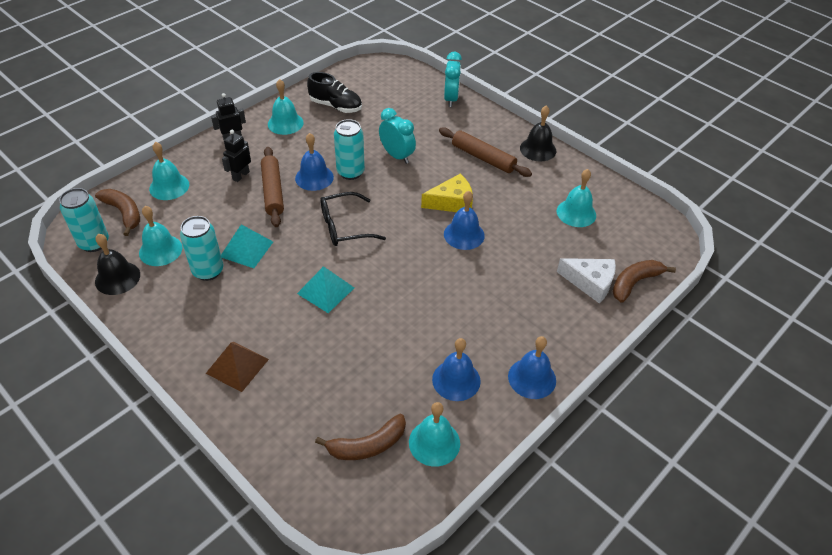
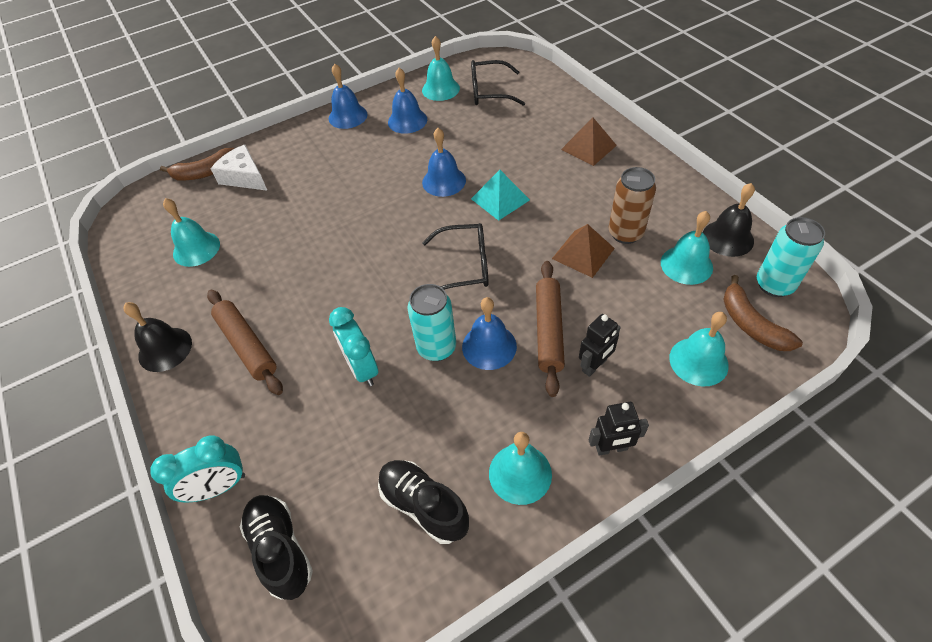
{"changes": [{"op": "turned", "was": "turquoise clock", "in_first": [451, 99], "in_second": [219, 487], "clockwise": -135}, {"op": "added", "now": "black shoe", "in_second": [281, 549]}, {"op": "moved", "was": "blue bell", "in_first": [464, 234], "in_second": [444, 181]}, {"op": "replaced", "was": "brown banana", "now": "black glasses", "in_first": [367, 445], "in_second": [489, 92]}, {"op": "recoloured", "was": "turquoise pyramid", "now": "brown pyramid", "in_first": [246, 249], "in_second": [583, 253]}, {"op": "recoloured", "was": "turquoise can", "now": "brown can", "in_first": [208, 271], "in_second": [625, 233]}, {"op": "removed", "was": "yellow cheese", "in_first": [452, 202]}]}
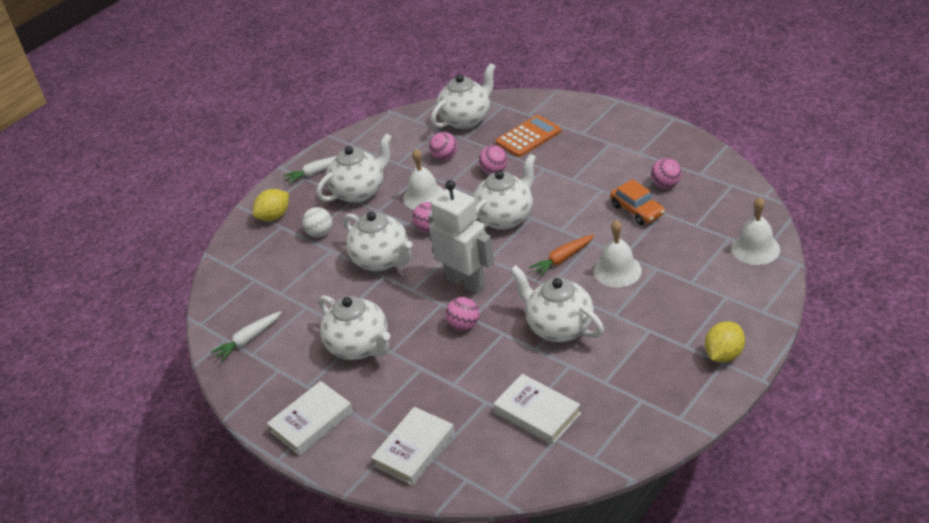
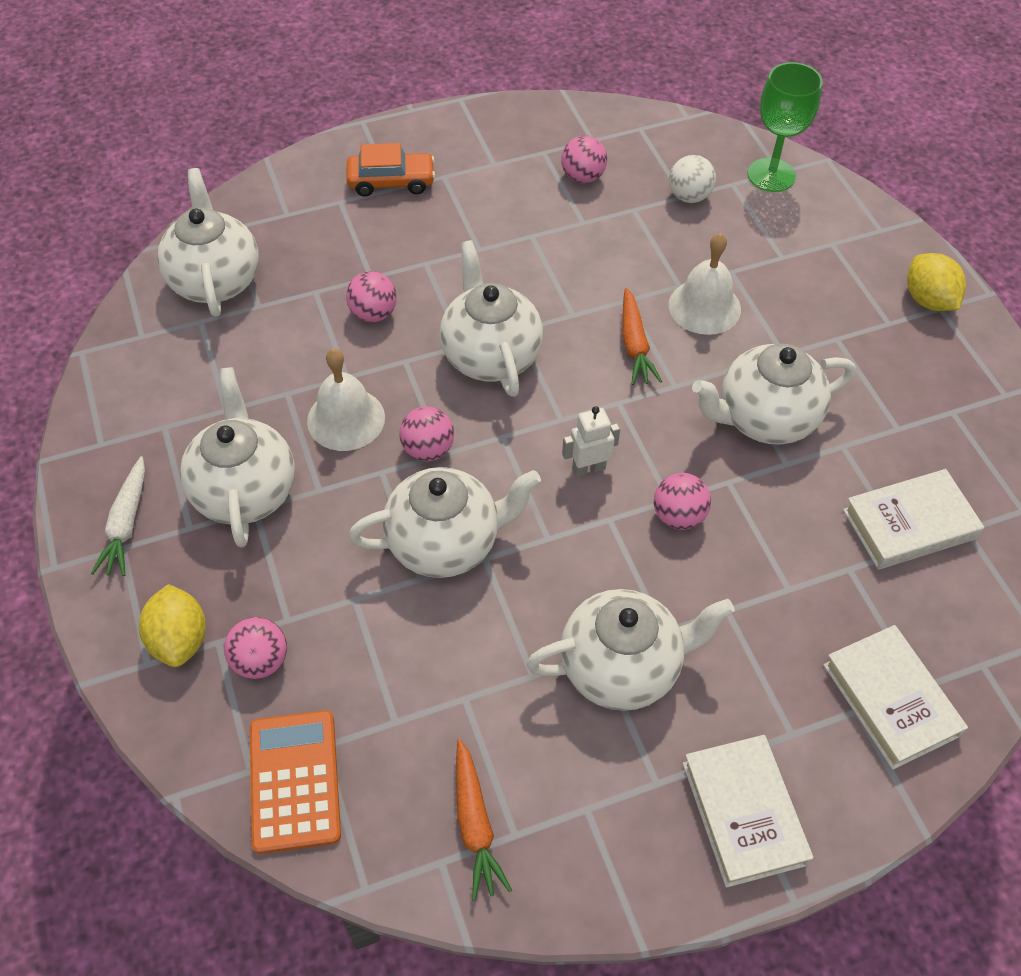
{"changes": [{"op": "moved", "was": "pink ball", "in_first": [445, 157], "in_second": [261, 660]}, {"op": "moved", "was": "orange calculator", "in_first": [528, 137], "in_second": [294, 781]}, {"op": "moved", "was": "orange car", "in_first": [637, 210], "in_second": [391, 182]}, {"op": "recoloured", "was": "white carrot", "now": "orange carrot", "in_first": [248, 340], "in_second": [475, 824]}, {"op": "resized", "was": "white robot", "in_first": [466, 282], "in_second": [588, 468], "ratio": 0.46}, {"op": "moved", "was": "white ball", "in_first": [320, 233], "in_second": [689, 196]}, {"op": "replaced", "was": "white bell", "now": "green goblet", "in_first": [755, 248], "in_second": [771, 175]}]}
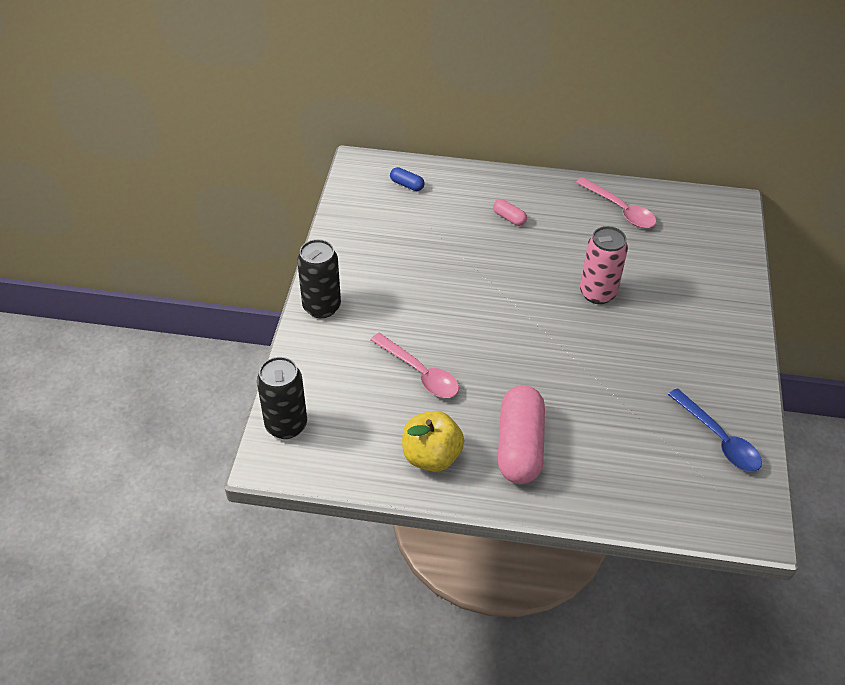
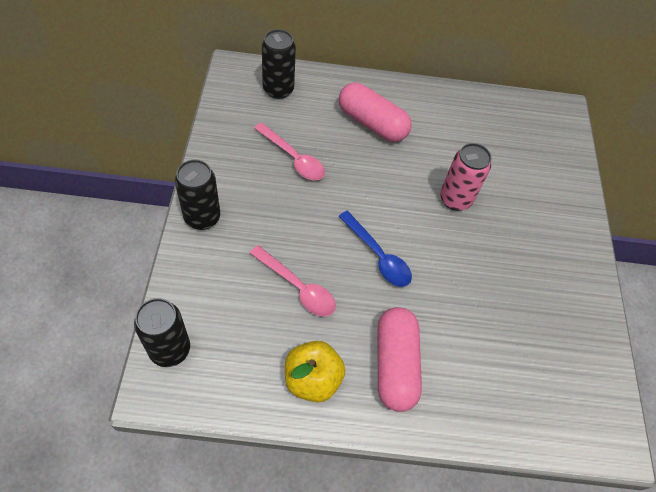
{"changes": [{"op": "moved", "was": "pink spoon", "in_first": [620, 210], "in_second": [293, 158]}, {"op": "replaced", "was": "blue capsule", "now": "black can", "in_first": [407, 185], "in_second": [278, 89]}, {"op": "moved", "was": "blue spoon", "in_first": [719, 439], "in_second": [378, 256]}, {"op": "resized", "was": "pink capsule", "in_first": [509, 218], "in_second": [372, 123], "ratio": 2.28}]}
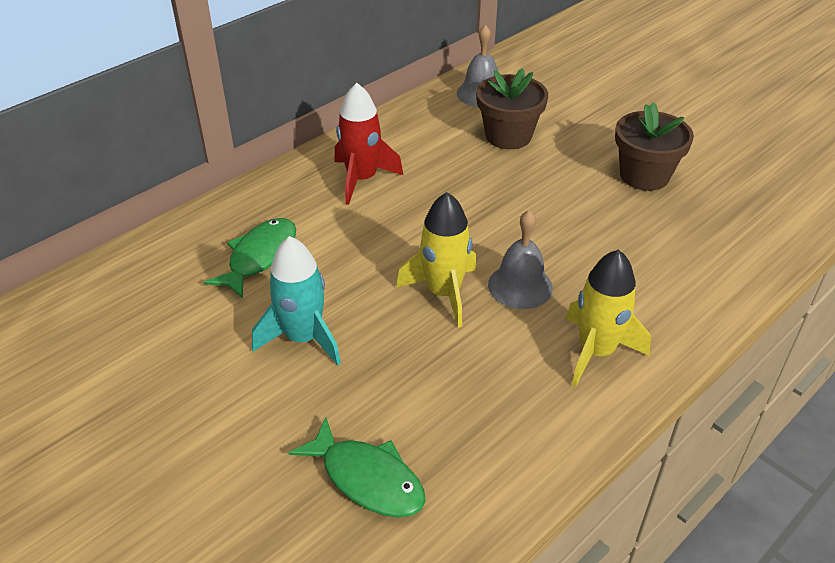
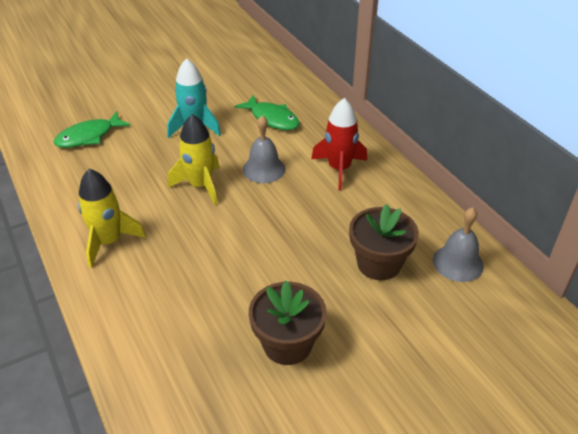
{"changes": [{"op": "moved", "was": "grey bell", "in_first": [520, 286], "in_second": [264, 169]}]}
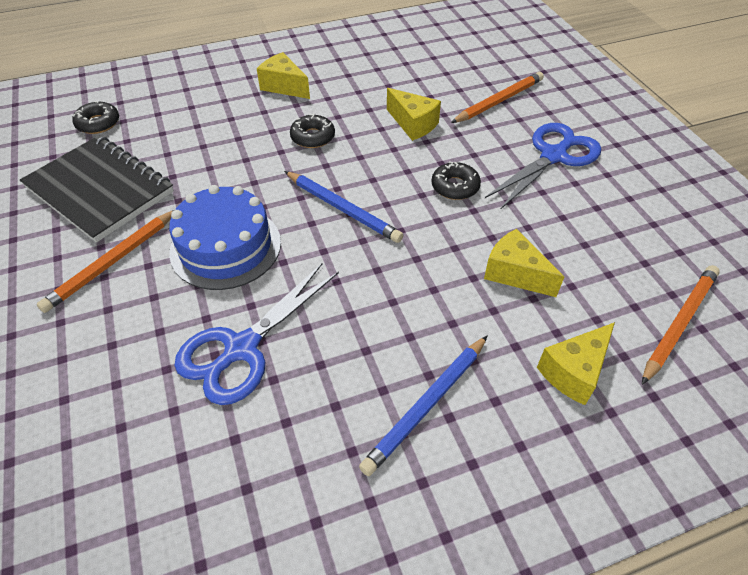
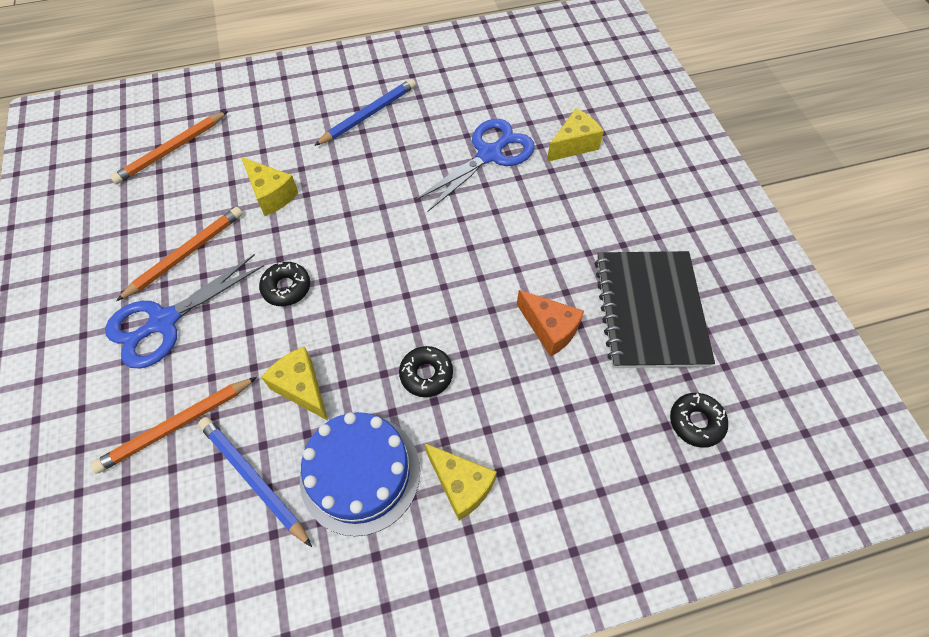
{"changes": [{"op": "moved", "was": "orange pencil", "in_first": [112, 262], "in_second": [186, 254]}, {"op": "moved", "was": "blue pencil", "in_first": [343, 209], "in_second": [253, 479]}, {"op": "moved", "was": "blue cake", "in_first": [225, 247], "in_second": [360, 473]}, {"op": "added", "now": "orange cheese", "in_second": [550, 329]}, {"op": "moved", "was": "yellow cheese", "in_first": [574, 372], "in_second": [573, 145]}, {"op": "turned", "was": "black notebook", "in_first": [100, 190], "in_second": [650, 310], "clockwise": 45}]}
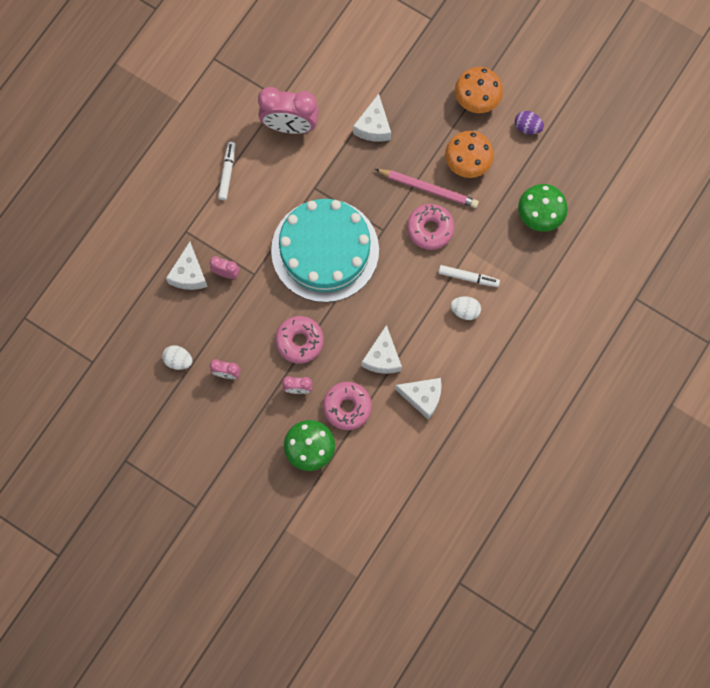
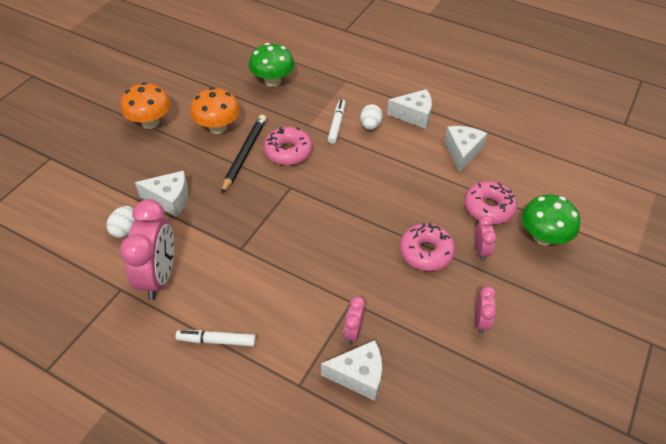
{"changes": [{"op": "moved", "was": "white egg", "in_first": [178, 360], "in_second": [125, 230]}, {"op": "recoloured", "was": "pink pencil", "now": "black pencil", "in_first": [428, 189], "in_second": [245, 154]}, {"op": "moved", "was": "white cheese", "in_first": [382, 357], "in_second": [414, 115]}, {"op": "removed", "was": "turquoise cake", "in_first": [325, 250]}, {"op": "removed", "was": "purple egg", "in_first": [527, 127]}]}
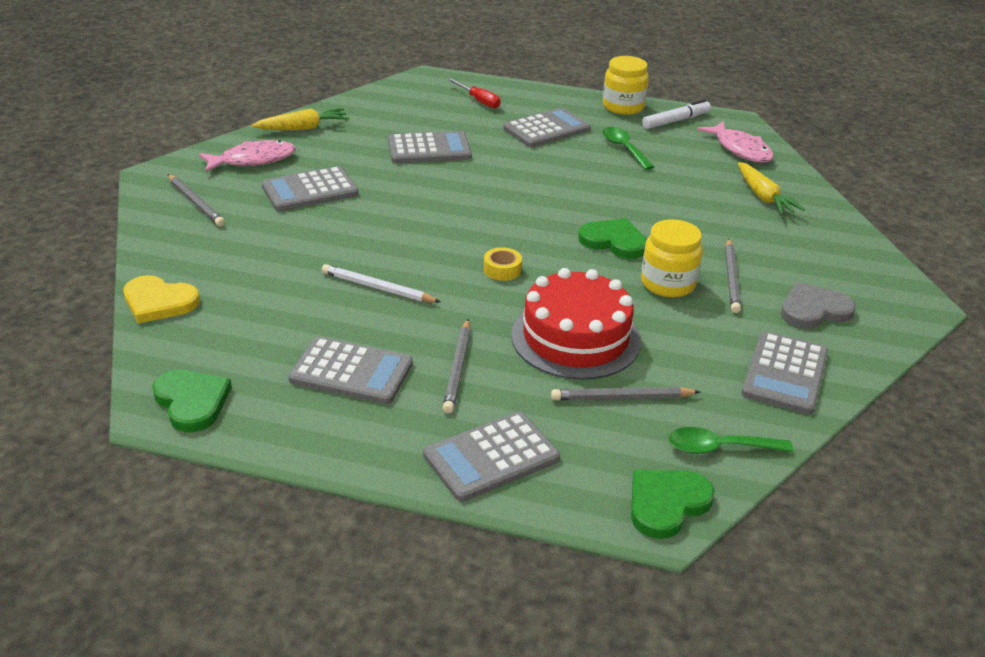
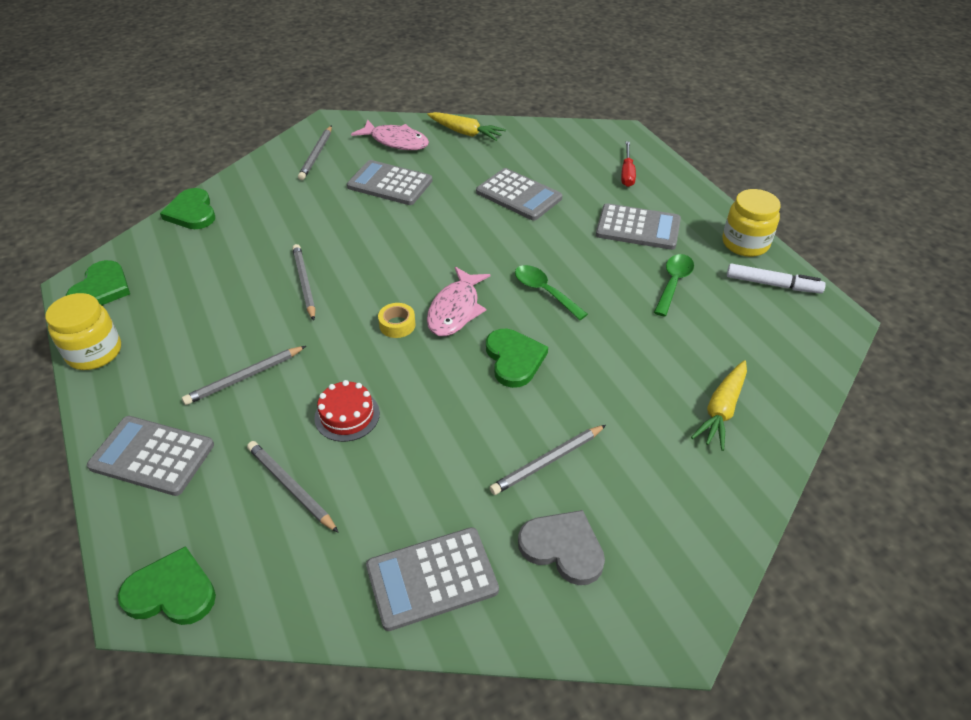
{"changes": [{"op": "moved", "was": "yellow jar", "in_first": [668, 283], "in_second": [94, 352]}, {"op": "recoloured", "was": "yellow heart", "now": "green heart", "in_first": [159, 302], "in_second": [192, 212]}, {"op": "recoloured", "was": "white pencil", "now": "grey pencil", "in_first": [378, 288], "in_second": [304, 283]}, {"op": "resized", "was": "red cake", "in_first": [575, 338], "in_second": [347, 415], "ratio": 0.51}, {"op": "moved", "was": "pink fish", "in_first": [740, 149], "in_second": [455, 310]}, {"op": "moved", "was": "green spoon", "in_first": [719, 448], "in_second": [544, 292]}, {"op": "removed", "was": "grey calculator", "in_first": [351, 372]}]}
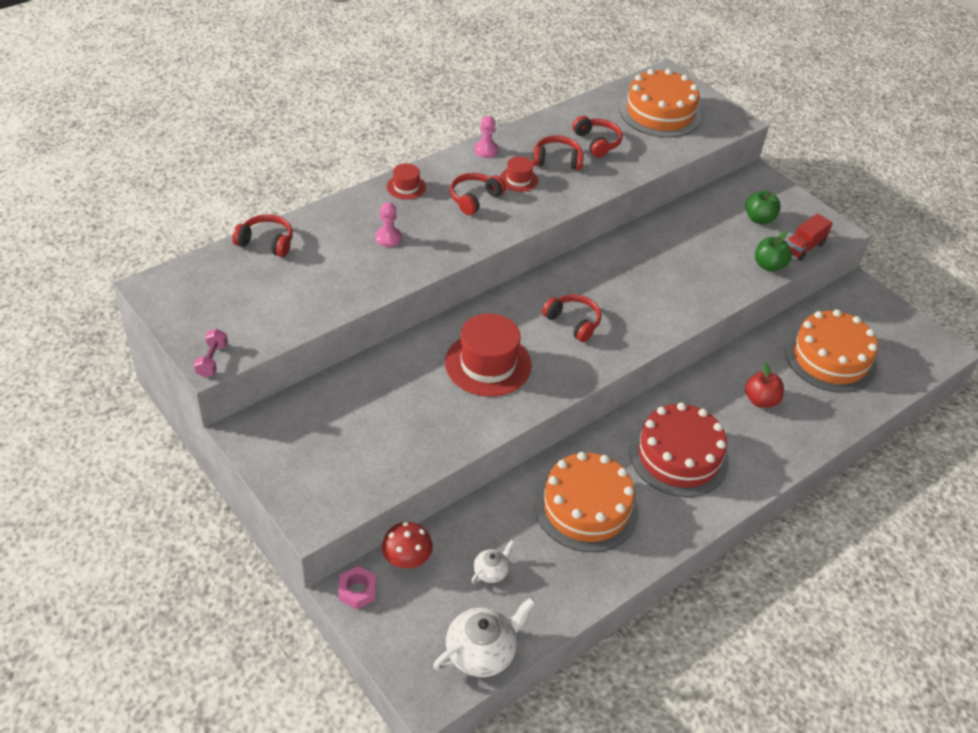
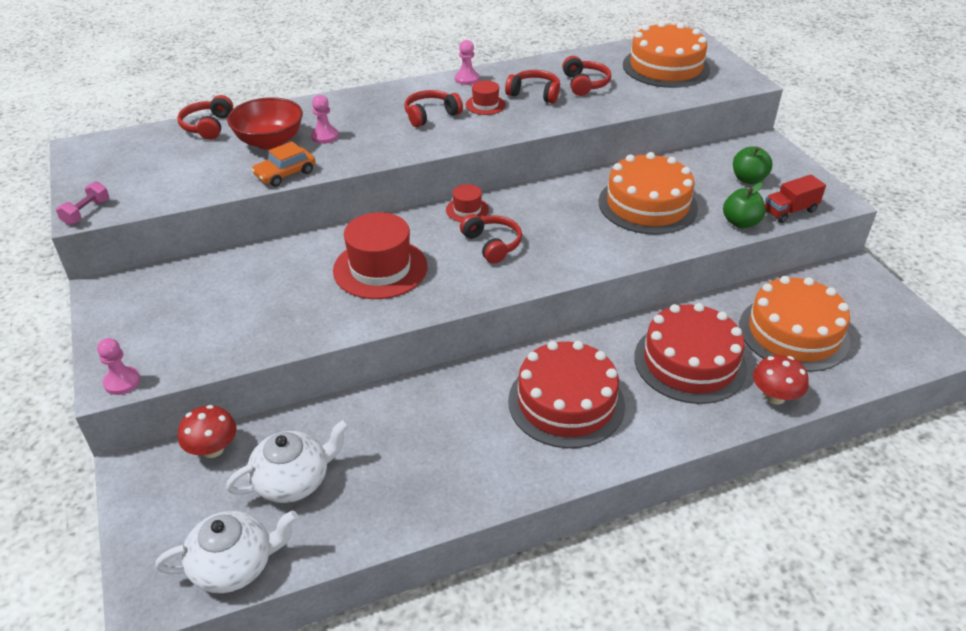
{"changes": [{"op": "added", "now": "pink pawn", "in_second": [122, 382]}, {"op": "turned", "was": "red headphones", "in_first": [266, 242], "in_second": [208, 126], "clockwise": -120}, {"op": "resized", "was": "white teapot", "in_first": [491, 571], "in_second": [293, 480], "ratio": 1.88}, {"op": "added", "now": "red bowl", "in_second": [270, 141]}, {"op": "added", "now": "orange car", "in_second": [285, 174]}, {"op": "moved", "was": "red hat", "in_first": [406, 187], "in_second": [467, 210]}, {"op": "moved", "was": "orange cake", "in_first": [586, 508], "in_second": [647, 204]}, {"op": "replaced", "was": "red apple", "now": "red cake", "in_first": [760, 400], "in_second": [690, 362]}, {"op": "added", "now": "red mushroom", "in_second": [774, 396]}, {"op": "removed", "was": "pink nut", "in_first": [357, 591]}]}
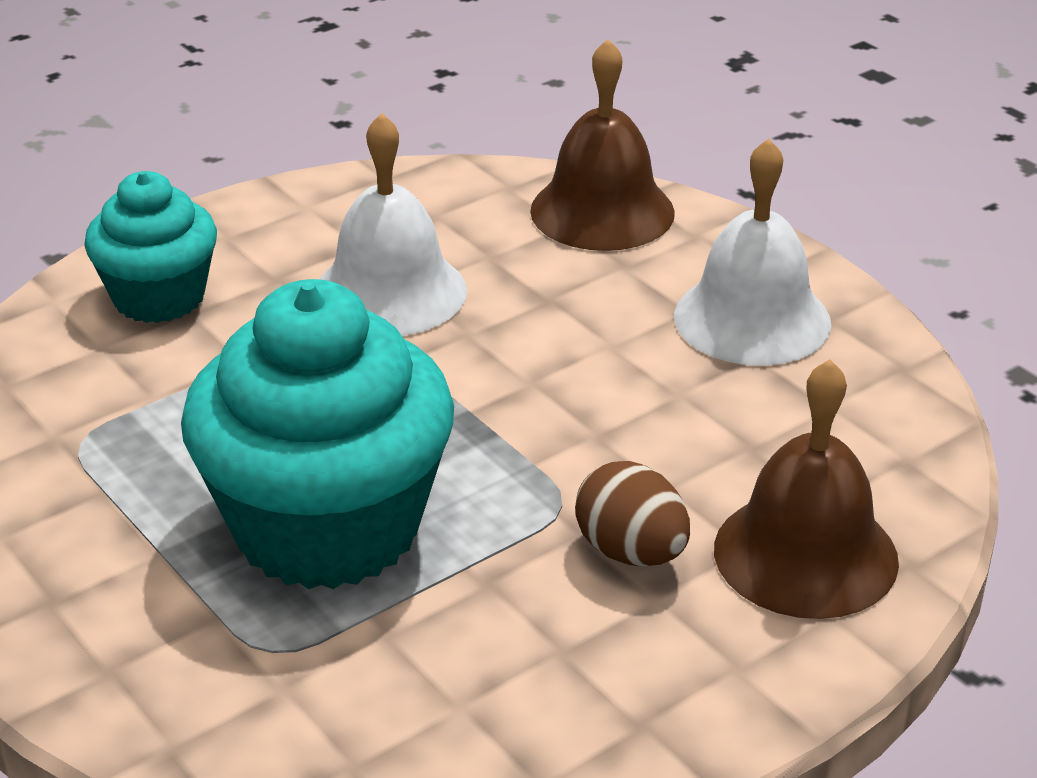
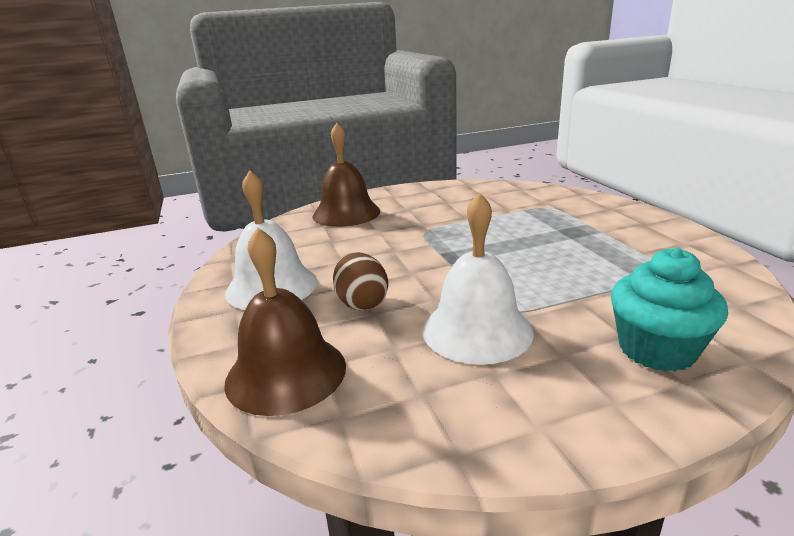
{"changes": [{"op": "moved", "was": "brown egg", "in_first": [631, 552], "in_second": [361, 303]}, {"op": "removed", "was": "turquoise cupcake", "in_first": [327, 528]}]}
